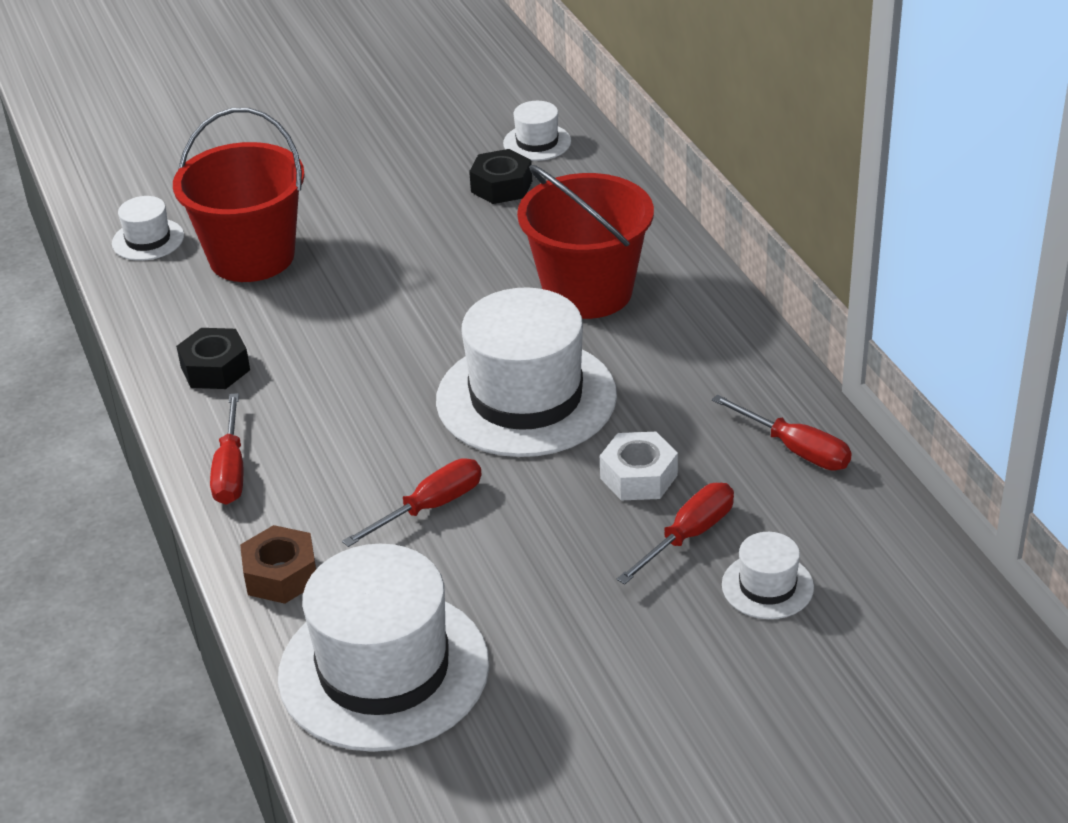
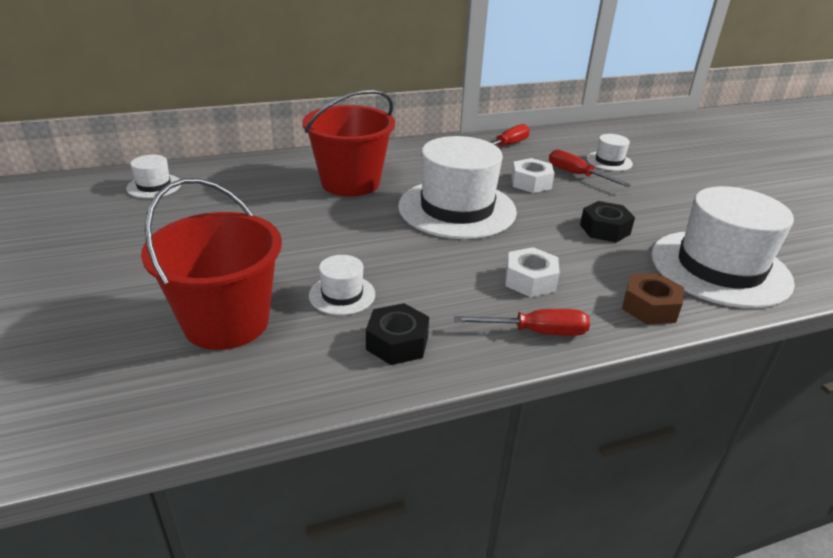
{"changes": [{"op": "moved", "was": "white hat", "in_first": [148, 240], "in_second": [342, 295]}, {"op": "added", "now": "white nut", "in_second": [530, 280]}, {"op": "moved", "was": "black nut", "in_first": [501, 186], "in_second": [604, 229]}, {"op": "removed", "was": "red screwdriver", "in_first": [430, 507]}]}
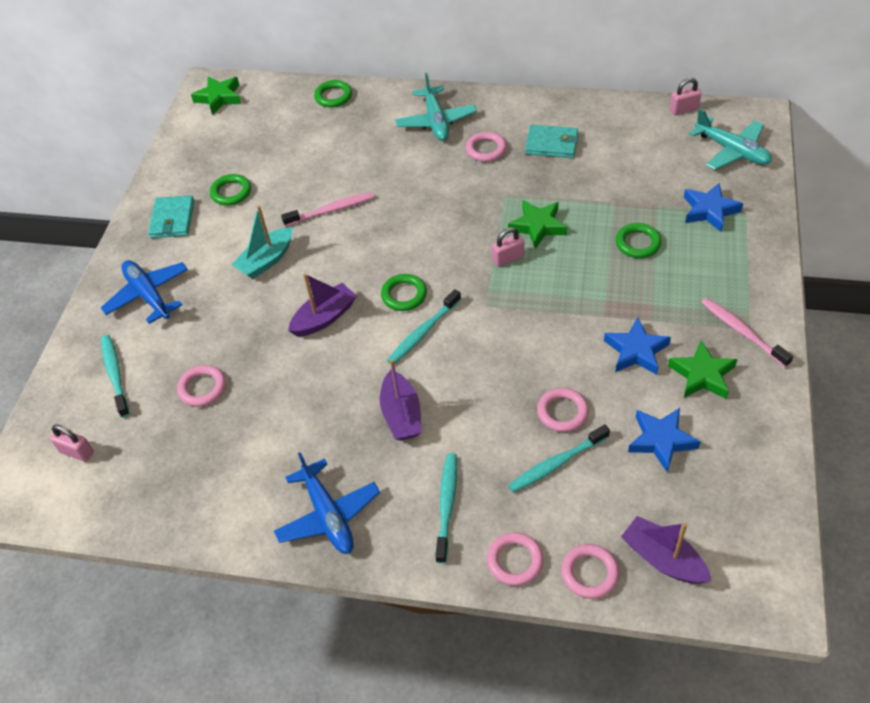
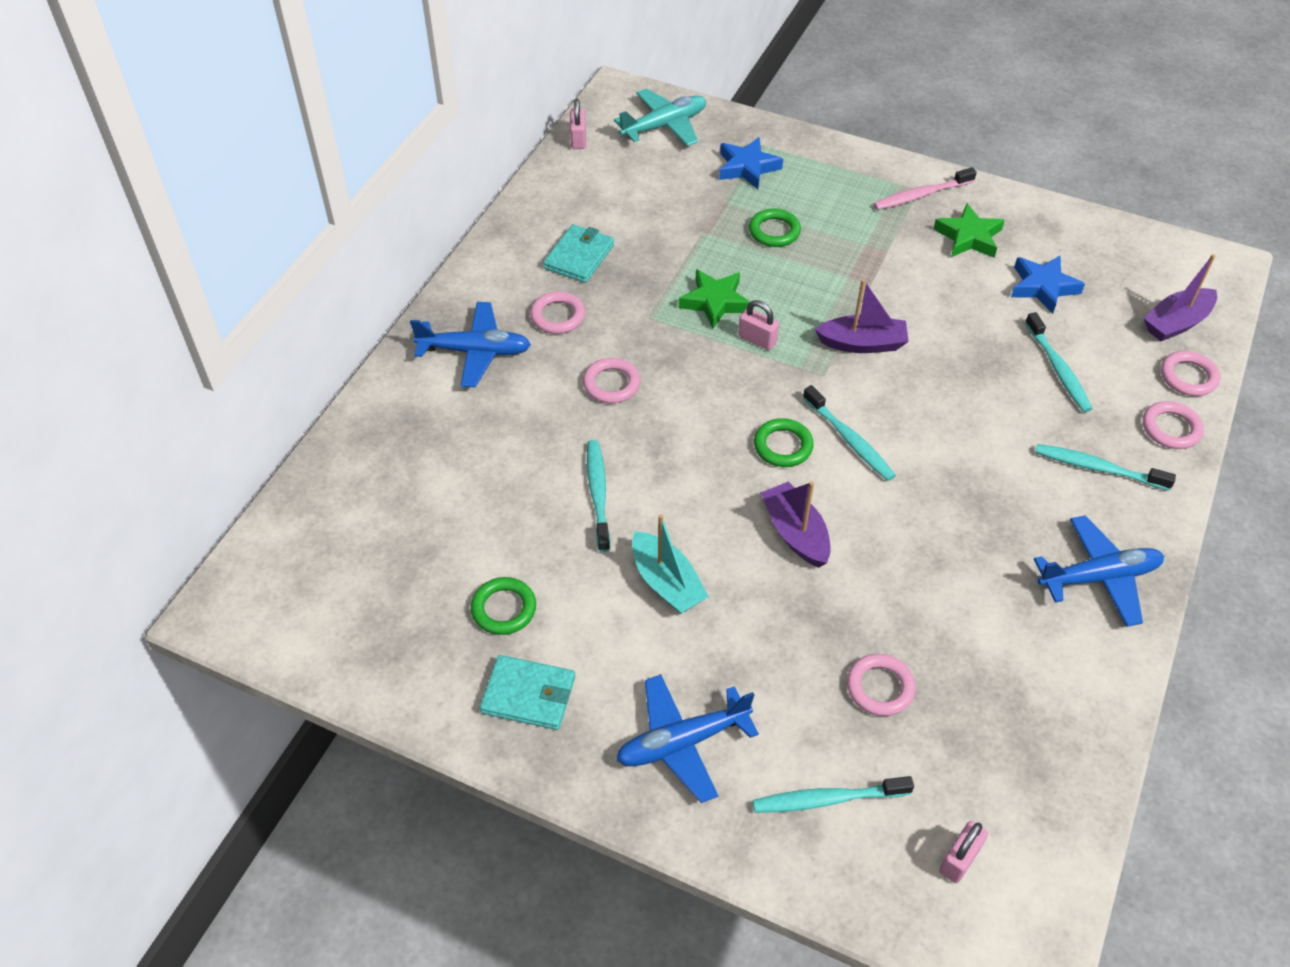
{"changes": [{"op": "recoloured", "was": "turquoise plane", "now": "blue plane", "in_first": [436, 121], "in_second": [475, 351]}, {"op": "moved", "was": "pink ring", "in_first": [562, 412], "in_second": [611, 384]}, {"op": "recoloured", "was": "pink toothbrush", "now": "turquoise toothbrush", "in_first": [331, 210], "in_second": [598, 493]}, {"op": "turned", "was": "pink padlock", "in_first": [508, 258], "in_second": [757, 339], "clockwise": -45}, {"op": "moved", "was": "purple boat", "in_first": [401, 414], "in_second": [862, 343]}, {"op": "removed", "was": "green star", "in_first": [219, 98]}, {"op": "removed", "was": "green ring", "in_first": [333, 96]}, {"op": "removed", "was": "blue star", "in_first": [636, 351]}]}
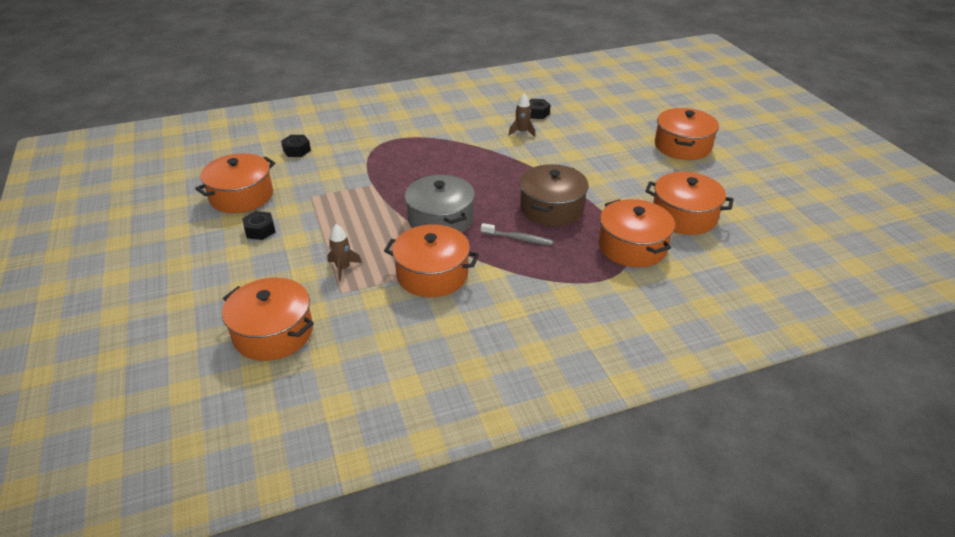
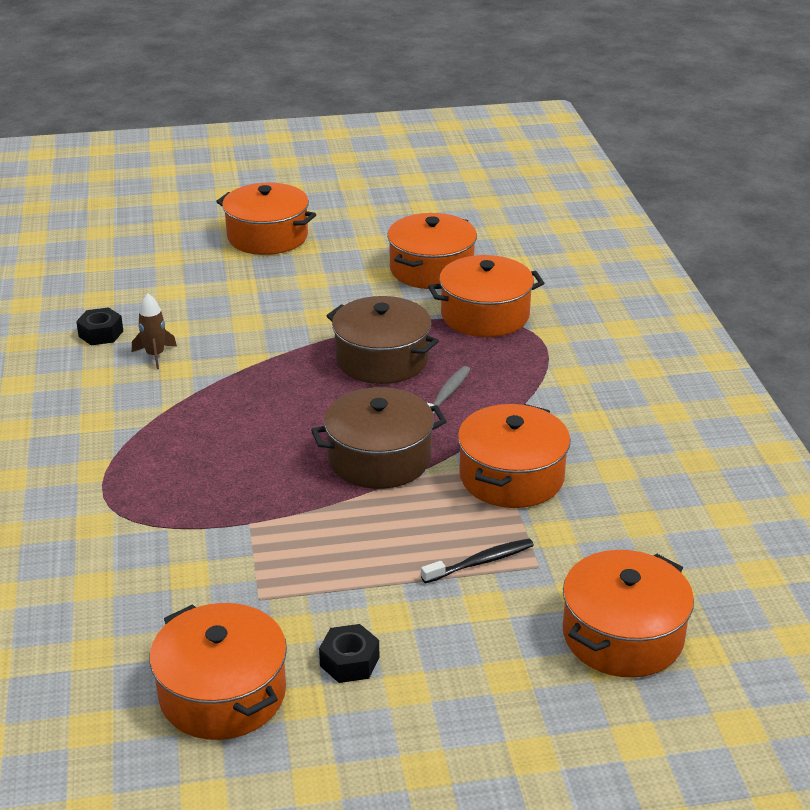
{"changes": [{"op": "recoloured", "was": "grey pot", "now": "brown pot", "in_first": [440, 220], "in_second": [379, 459]}, {"op": "replaced", "was": "brown rocket", "now": "black toothbrush", "in_first": [343, 268], "in_second": [480, 562]}, {"op": "removed", "was": "black nut", "in_first": [297, 150]}]}
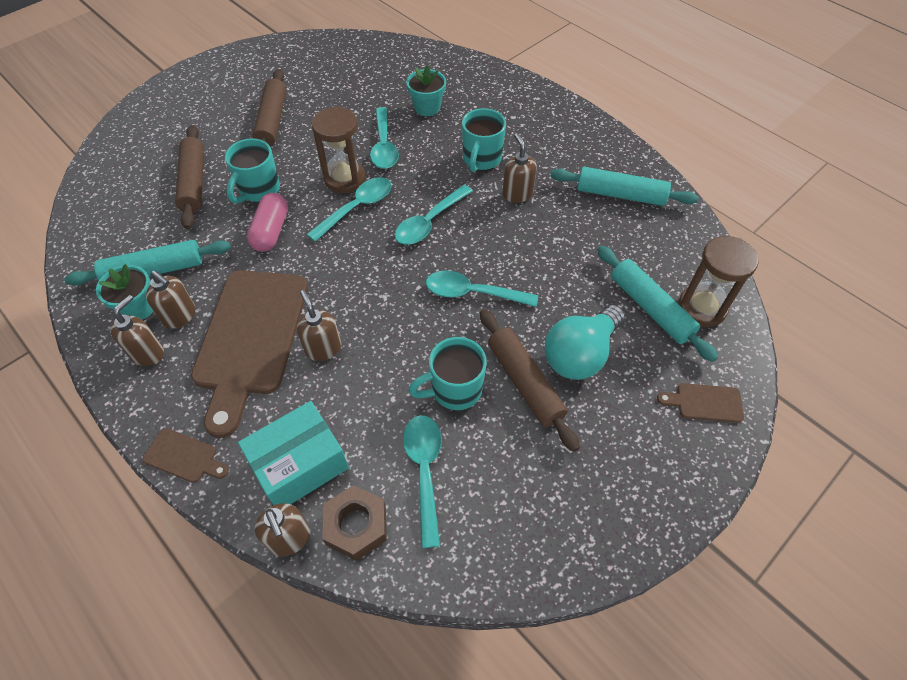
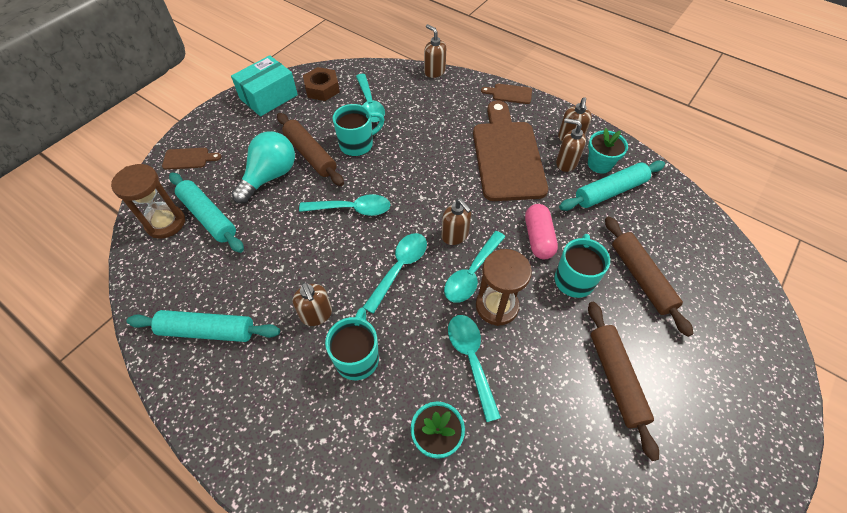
{"changes": [{"op": "moved", "was": "turquoise box", "in_first": [299, 464], "in_second": [269, 97]}, {"op": "moved", "was": "brown nut", "in_first": [356, 525], "in_second": [322, 89]}, {"op": "moved", "was": "brown soap dispenser", "in_first": [323, 348], "in_second": [455, 235]}]}
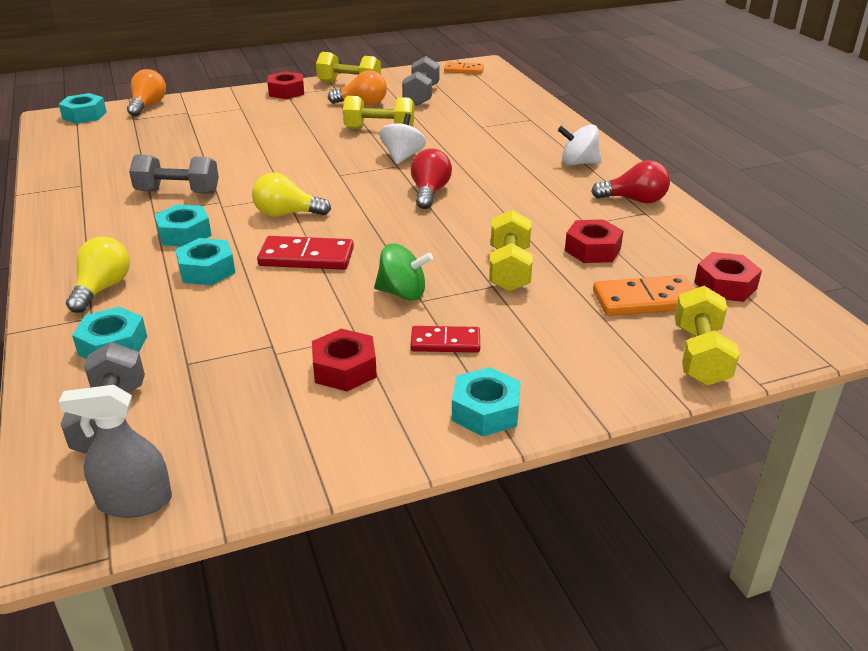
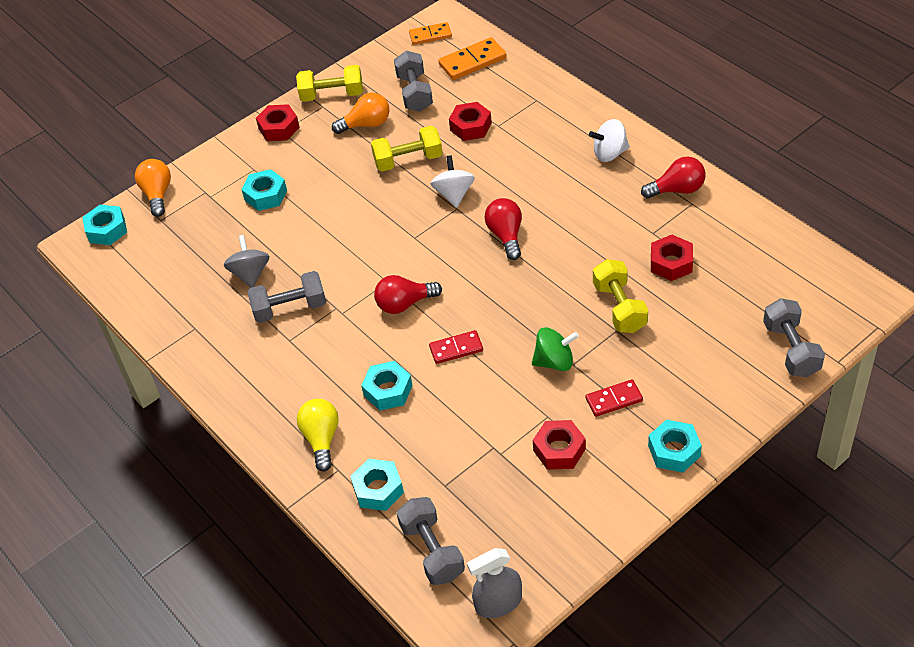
{"changes": [{"op": "added", "now": "grey spinning top", "in_second": [250, 274]}, {"op": "moved", "was": "turquoise nut", "in_first": [184, 234], "in_second": [265, 195]}, {"op": "recoloured", "was": "yellow light bulb", "now": "red light bulb", "in_first": [286, 214], "in_second": [404, 304]}, {"op": "resized", "was": "red domino", "in_first": [306, 257], "in_second": [456, 349], "ratio": 0.66}, {"op": "moved", "was": "orange domino", "in_first": [645, 300], "in_second": [472, 61]}, {"op": "moved", "was": "red nut", "in_first": [725, 285], "in_second": [470, 127]}, {"op": "recoloured", "was": "yellow dumbbell", "now": "grey dumbbell", "in_first": [700, 355], "in_second": [791, 349]}]}
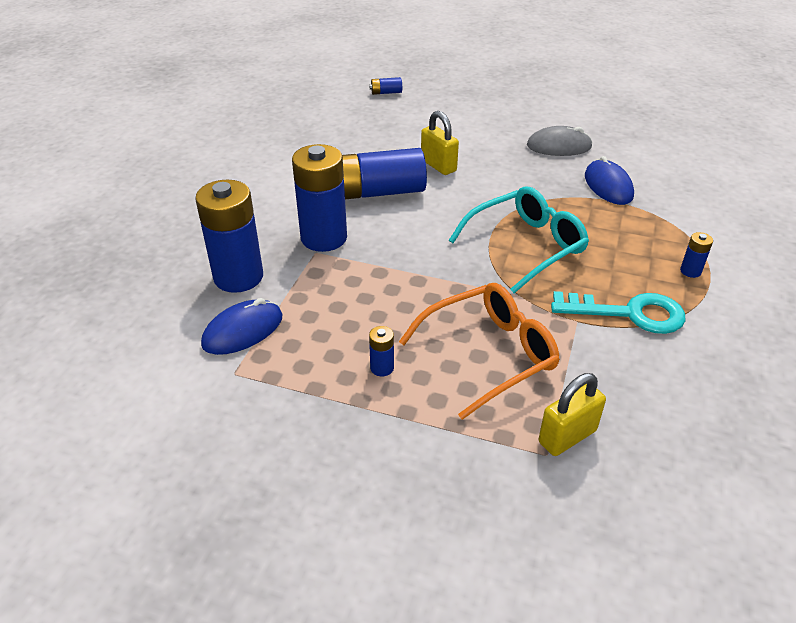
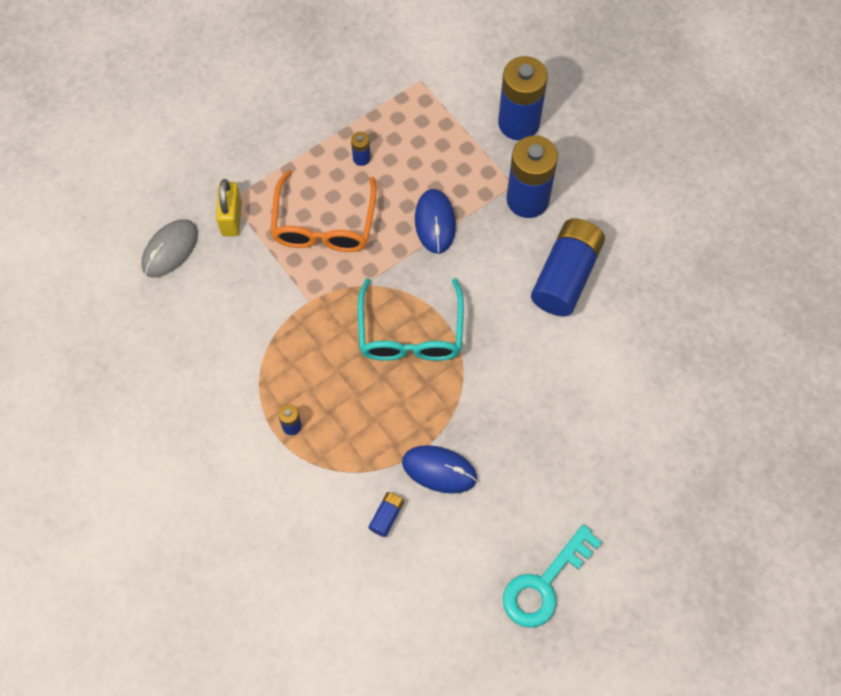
{"changes": [{"op": "moved", "was": "grey mouse", "in_first": [559, 146], "in_second": [170, 249]}, {"op": "moved", "was": "blue battery", "in_first": [386, 92], "in_second": [386, 516]}, {"op": "moved", "was": "blue mouse", "in_first": [243, 331], "in_second": [435, 222]}, {"op": "moved", "was": "turquoise key", "in_first": [628, 313], "in_second": [544, 584]}, {"op": "removed", "was": "yellow padlock", "in_first": [438, 165]}]}
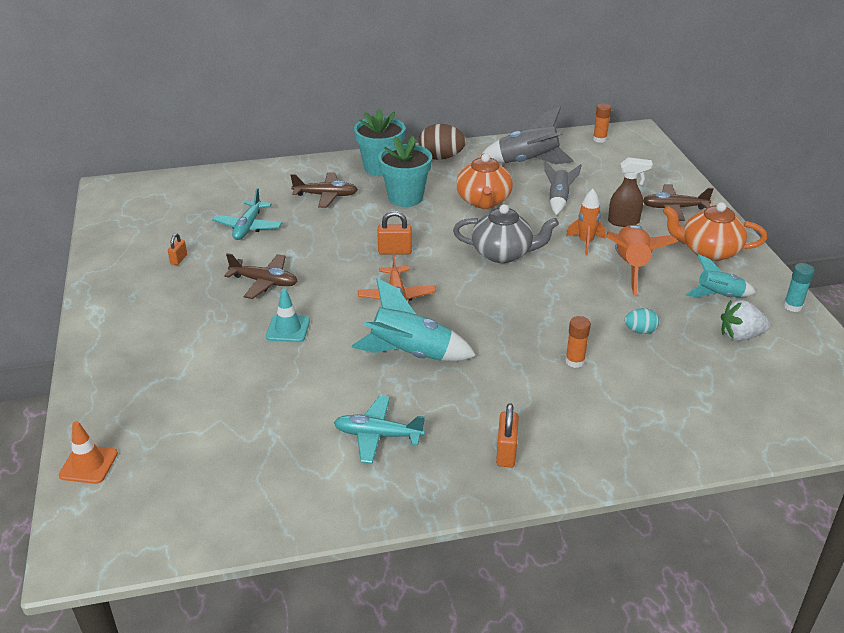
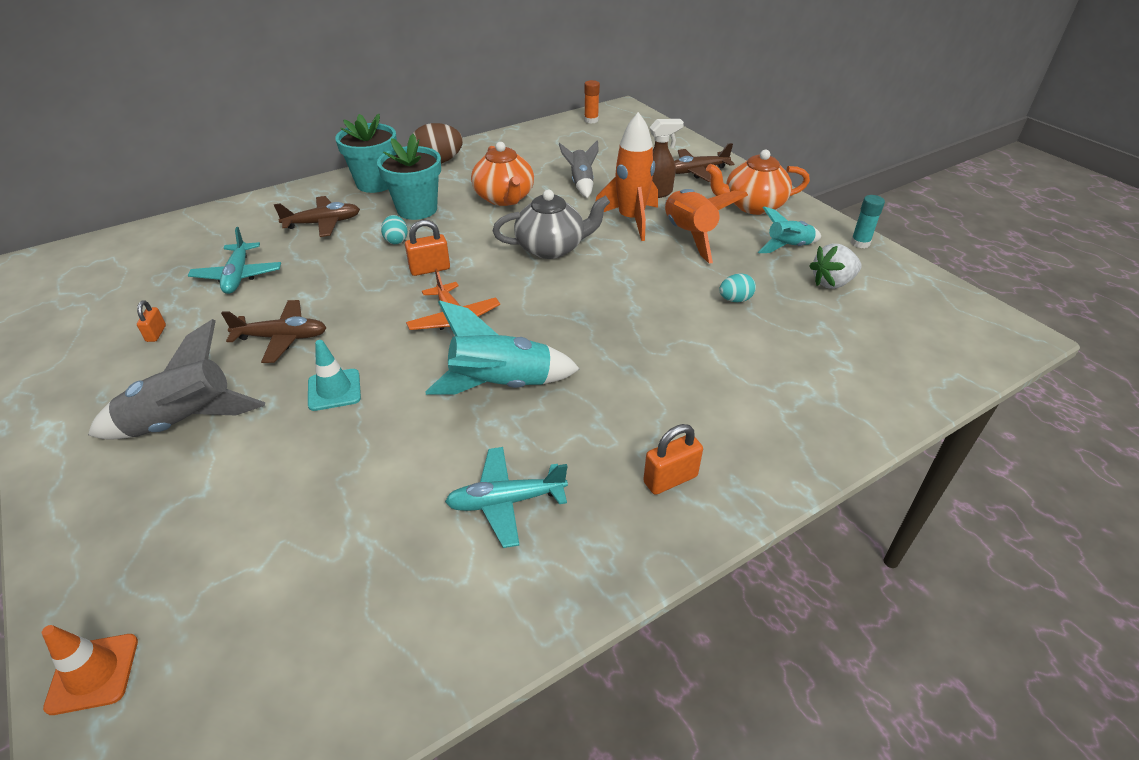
{"changes": [{"op": "moved", "was": "grey rocket", "in_first": [528, 162], "in_second": [184, 422]}, {"op": "added", "now": "turquoise egg", "in_second": [396, 240]}, {"op": "resized", "was": "orange rocket", "in_first": [585, 242], "in_second": [631, 220], "ratio": 1.62}, {"op": "turned", "was": "orange padlock", "in_first": [506, 452], "in_second": [670, 479], "clockwise": 75}, {"op": "removed", "was": "orange glue stick", "in_first": [575, 361]}]}
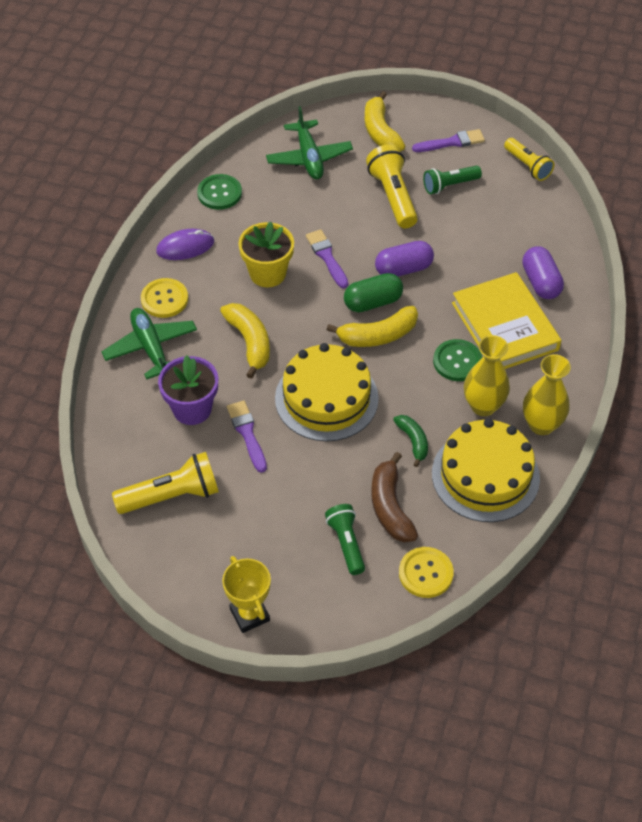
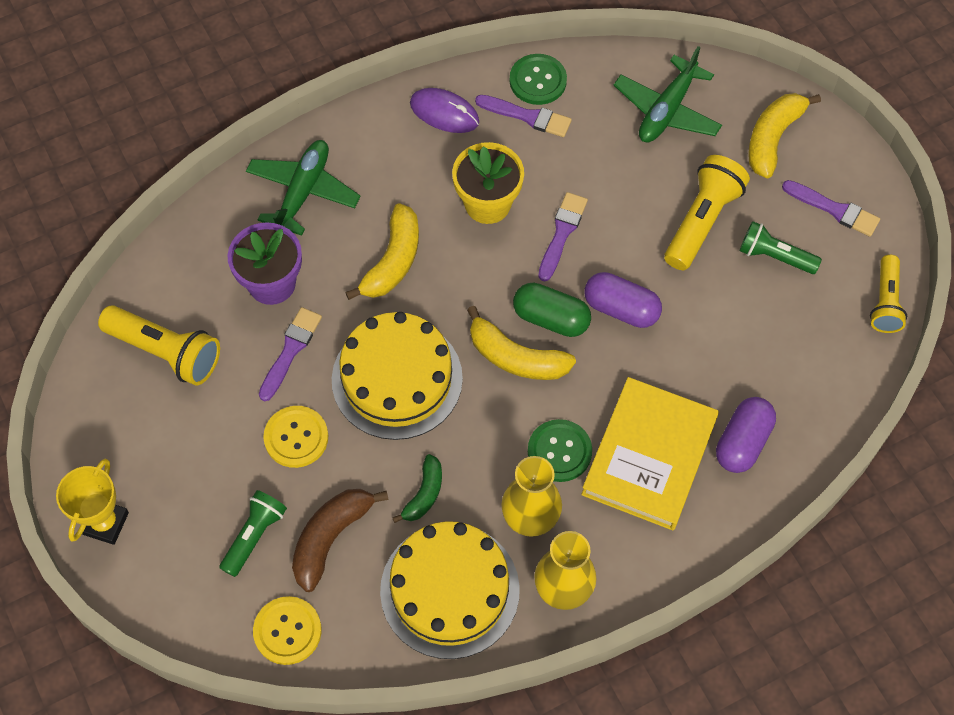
{"changes": [{"op": "moved", "was": "yellow button", "in_first": [164, 299], "in_second": [296, 437]}, {"op": "added", "now": "purple brush", "in_second": [527, 116]}]}
